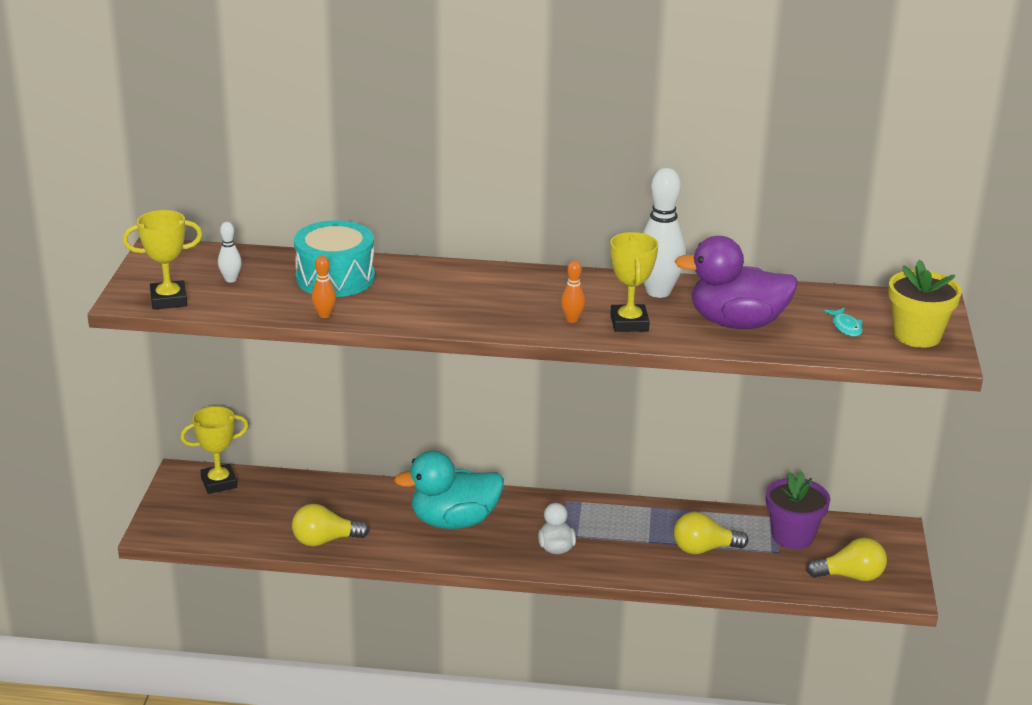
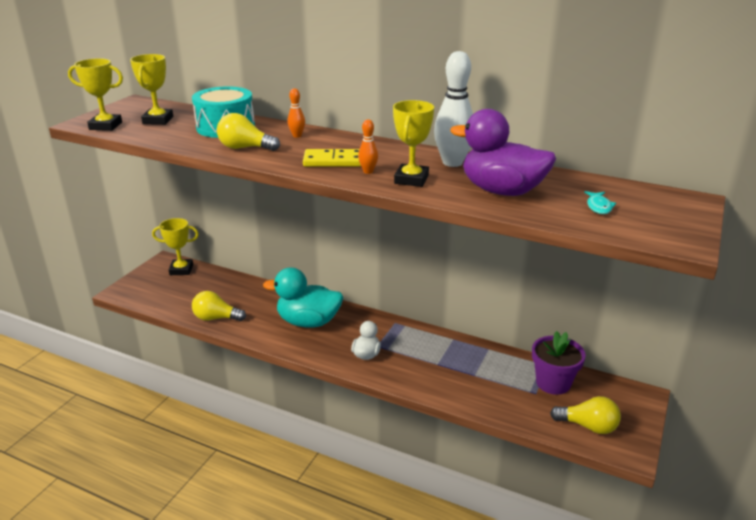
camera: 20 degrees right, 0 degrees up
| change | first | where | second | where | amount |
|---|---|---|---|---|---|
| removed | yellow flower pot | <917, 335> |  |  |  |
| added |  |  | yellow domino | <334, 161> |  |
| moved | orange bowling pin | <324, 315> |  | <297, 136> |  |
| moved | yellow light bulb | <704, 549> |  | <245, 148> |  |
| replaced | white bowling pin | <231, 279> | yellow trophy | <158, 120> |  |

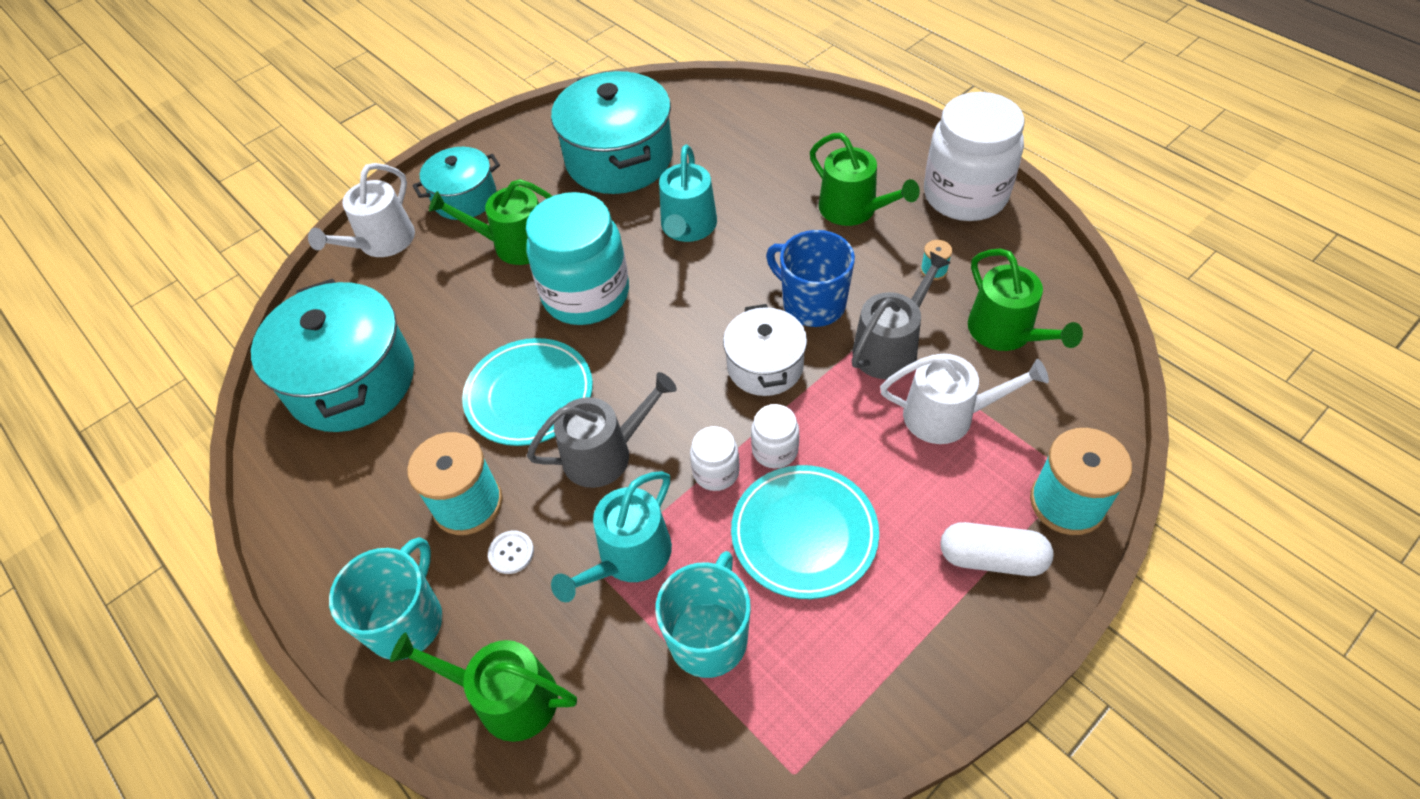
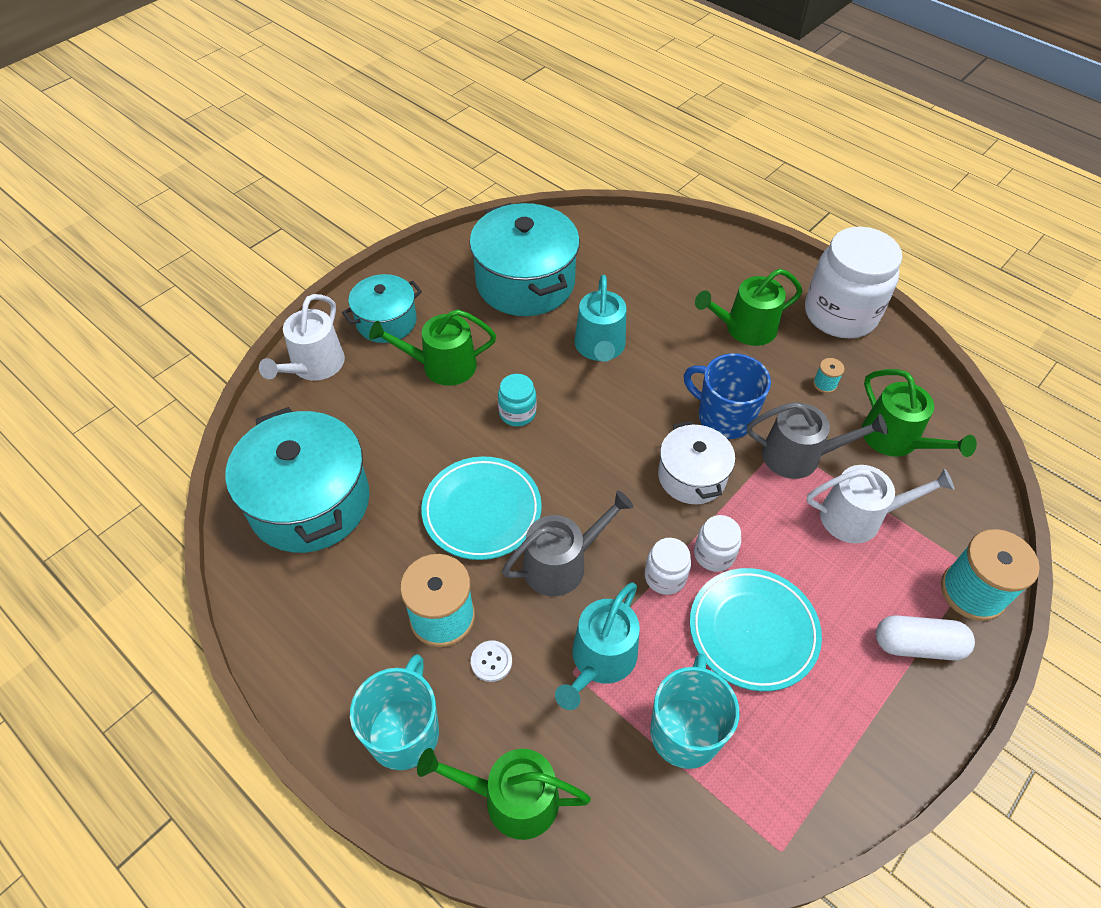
camera: 10 degrees left, 0 degrees up
| change | first | where | second | where | amount |
|---|---|---|---|---|---|
| turned | green watering can | <853, 209> |  | <745, 328> | 120 degrees clockwise |
| turned | grey watering can | <890, 347> |  | <798, 456> | 60 degrees clockwise |
| resized | turquoise jar | <586, 295> |  | <517, 413> | x0.46 |

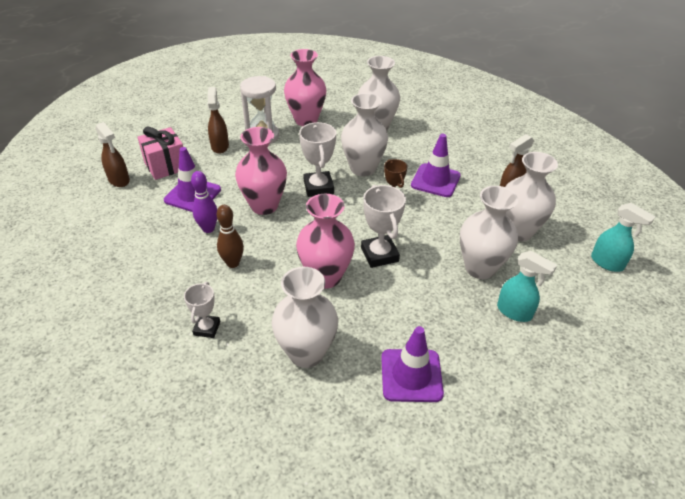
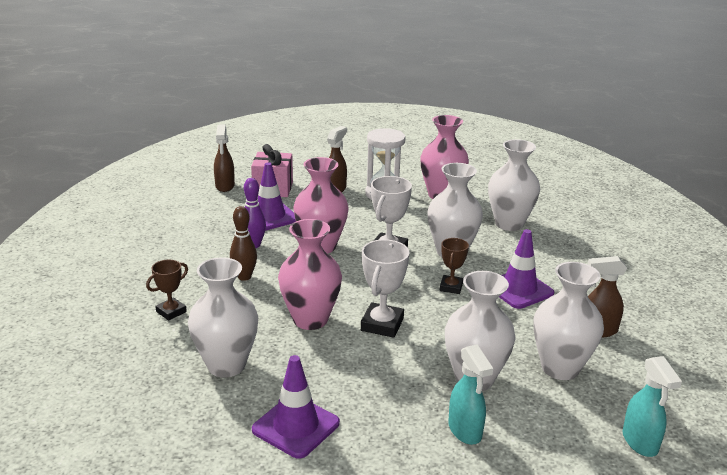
camera: 35 degrees right, 15 degrees down
| change | first | where | second | where | amount |
|---|---|---|---|---|---|
| recoloured | white trophy | <207, 328> | brown trophy | <171, 312> |  |

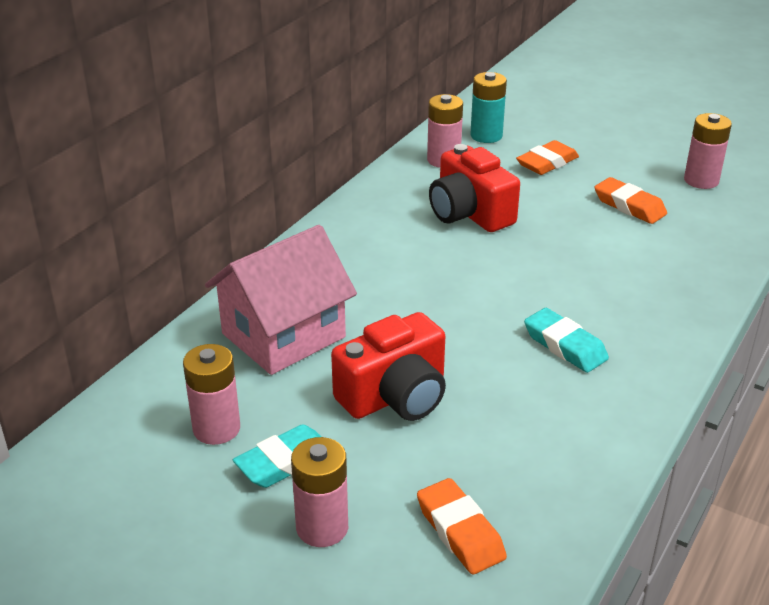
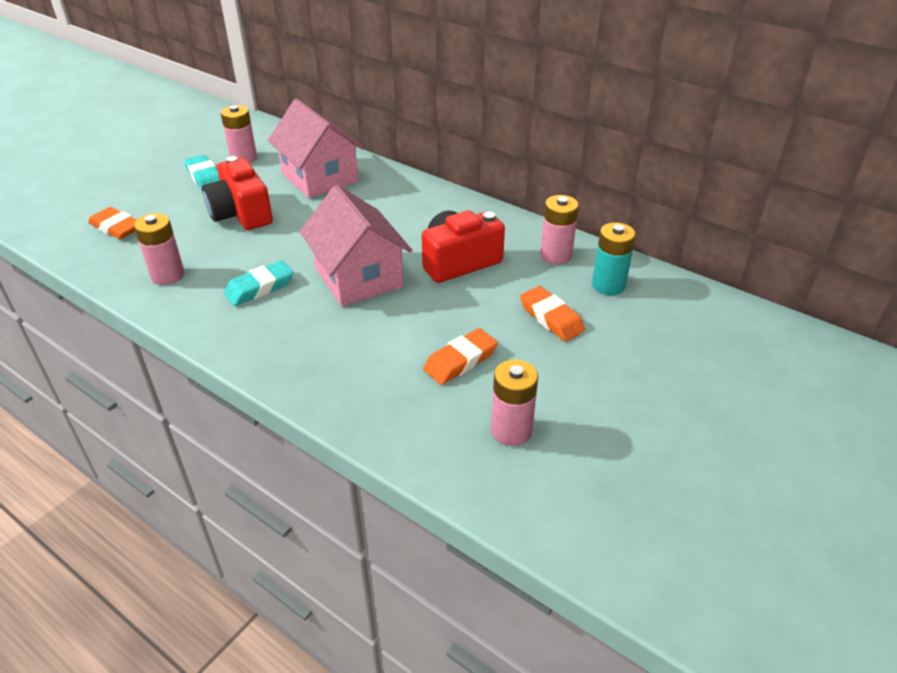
camera: 95 degrees right, 5 degrees up
| change | first | where | second | where | amount |
|---|---|---|---|---|---|
| added |  |  | pink house | <358, 277> |  |
| moved | pink battery | <322, 527> |  | <167, 275> |  |
| turned | orange eraser | <460, 531> |  | <116, 228> | 60 degrees clockwise |

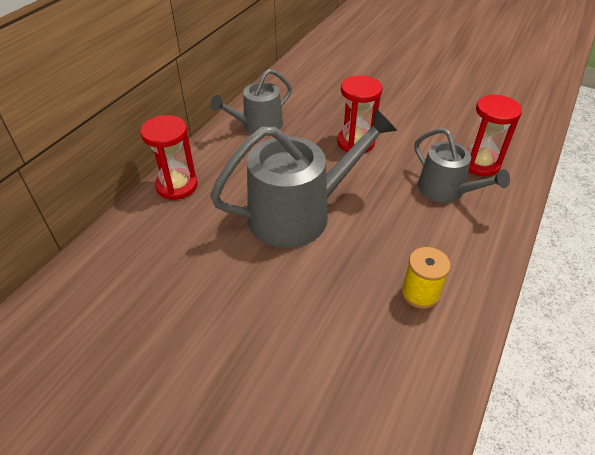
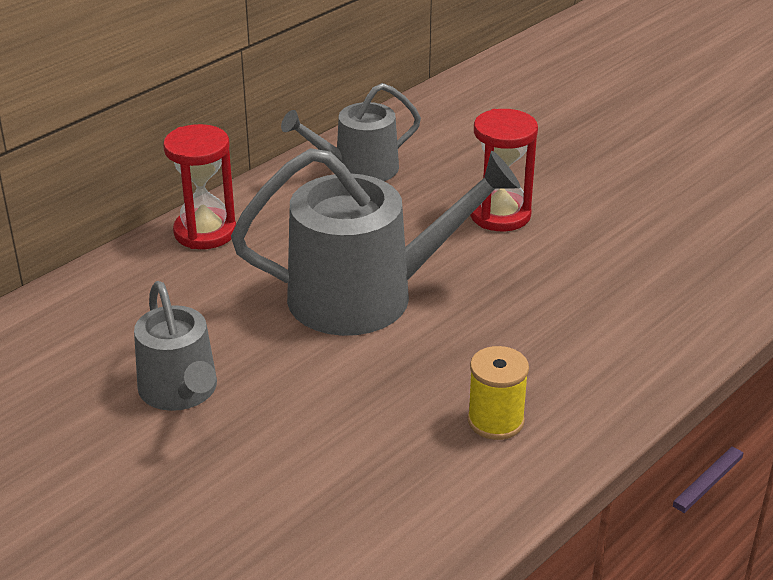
camera: 15 degrees right, 10 degrees down
| change | first | where | second | where | amount |
|---|---|---|---|---|---|
| removed | red hourglass | <480, 163> |  |  |  |
| moved | grey watering can | <446, 190> |  | <181, 391> |  |

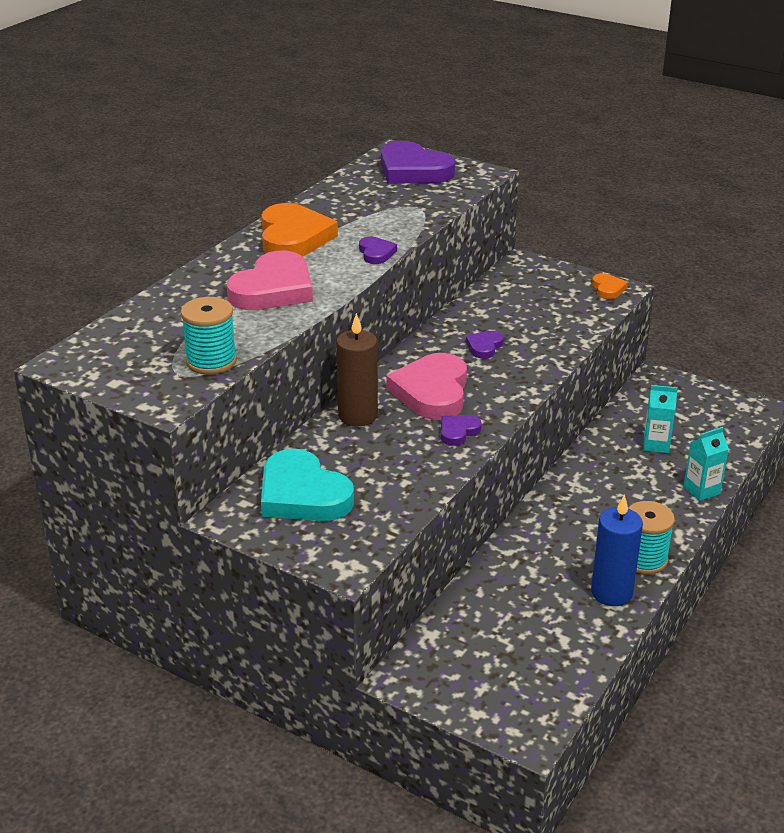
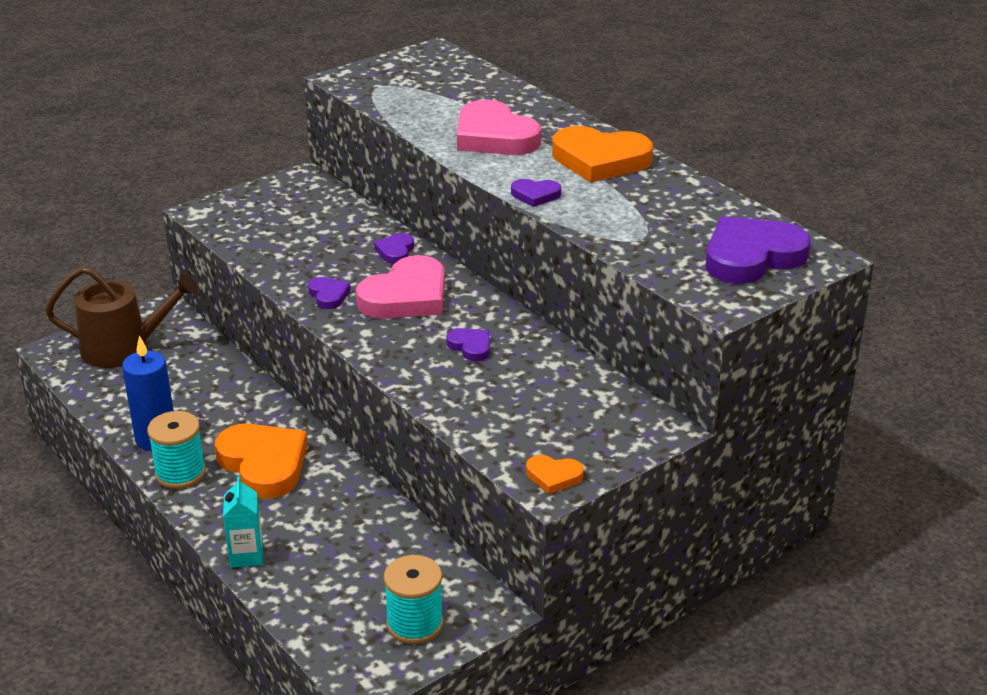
camera: 110 degrees right, 0 degrees up
| change | first | where | second | where | amount |
|---|---|---|---|---|---|
| removed | turquoise heart | <302, 494> |  |  |  |
| removed | turquoise carton | <656, 445> |  |  |  |
| added |  |  | brown watering can | <124, 348> |  |
| added |  |  | orange heart | <263, 464> |  |
| moved | turquoise spool | <211, 361> |  | <414, 624> |  |
| replaced | brown candle | <358, 416> | purple heart | <395, 251> |  |
| turned | pink heart | <432, 392> |  | <406, 296> | 105 degrees clockwise |

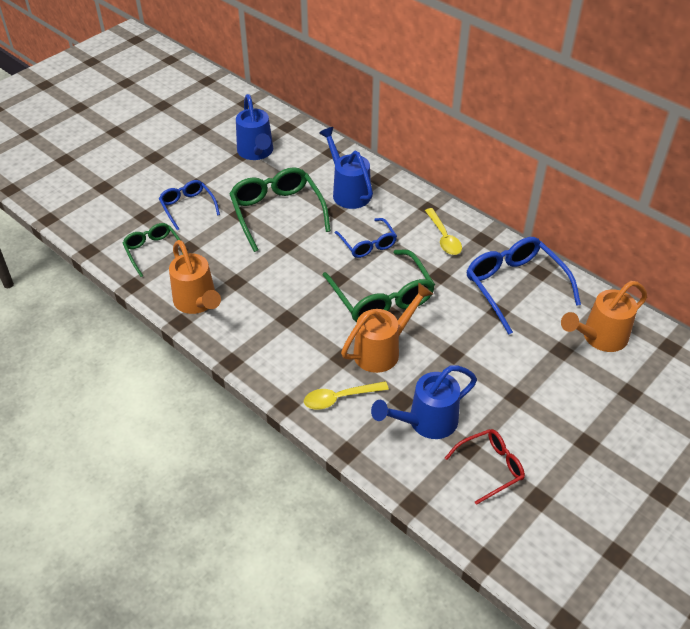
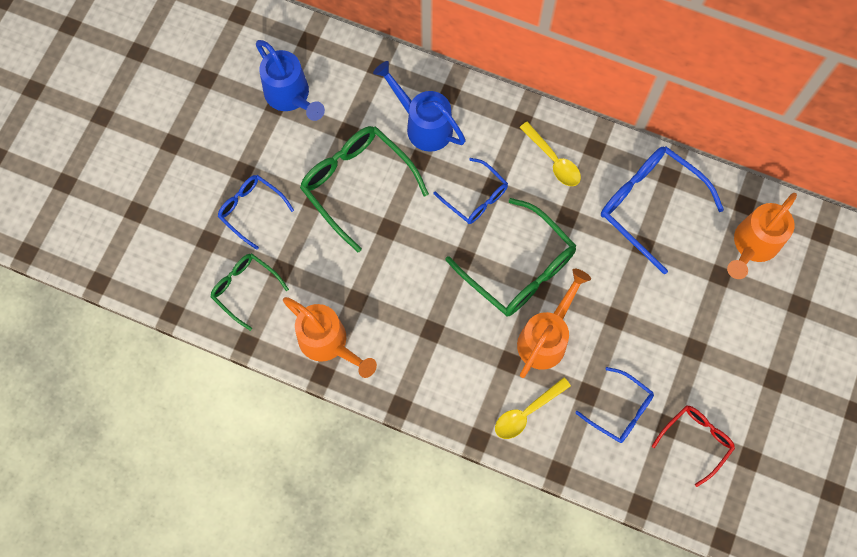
camera: 20 degrees left, 25 degrees up
| change | first | where | second | where | amount |
|---|---|---|---|---|---|
| replaced | blue watering can | <426, 422> | blue glasses | <620, 410> |  |

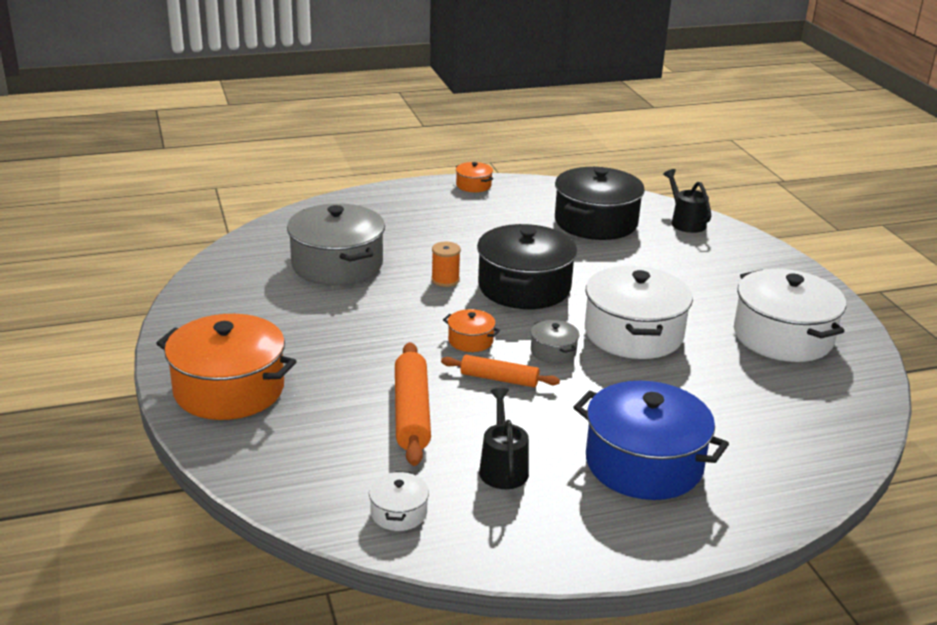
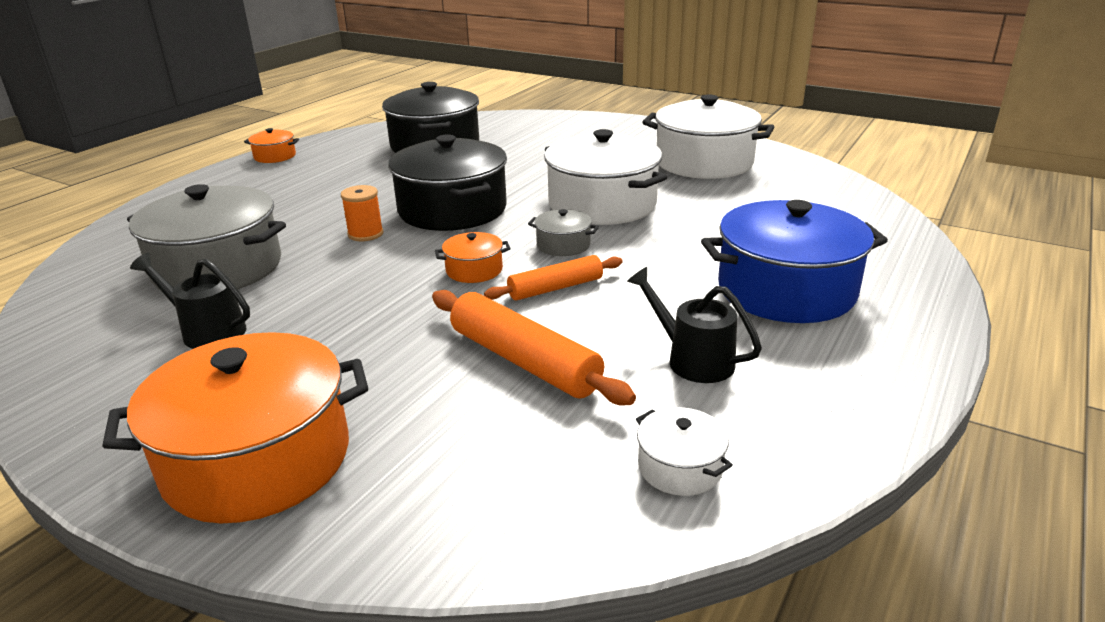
camera: 40 degrees left, 0 degrees up
| change | first | where | second | where | amount |
|---|---|---|---|---|---|
| moved | black watering can | <685, 222> |  | <206, 331> |  |

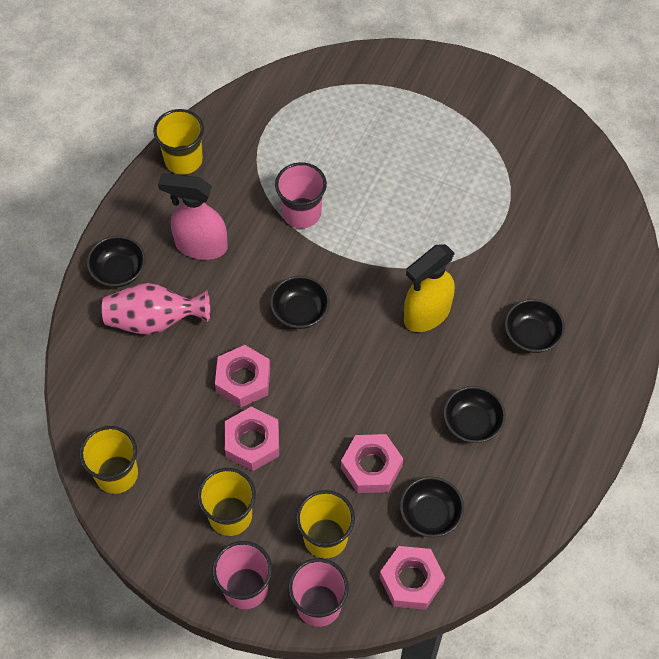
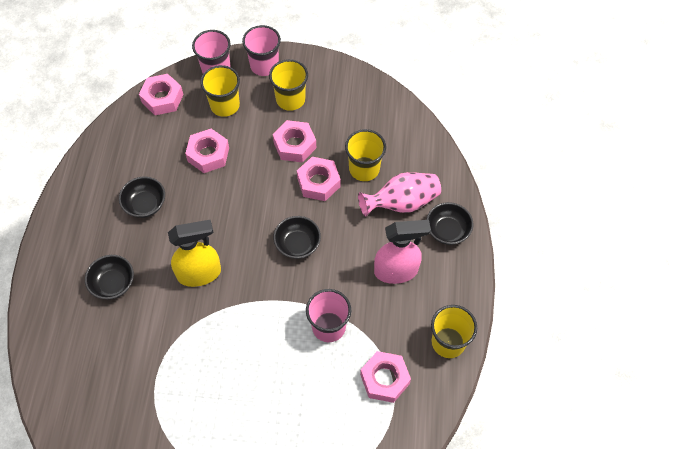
camera: 160 degrees right, 0 degrees up
| change | first | where | second | where | amount |
|---|---|---|---|---|---|
| removed | black bowl | <430, 514> |  |  |  |
| added |  |  | pink nut | <384, 379> |  |
| moved | yellow cup | <116, 474> |  | <364, 169> |  |
| turned | yellow spray bottle | <426, 314> |  | <200, 273> | 45 degrees clockwise |

